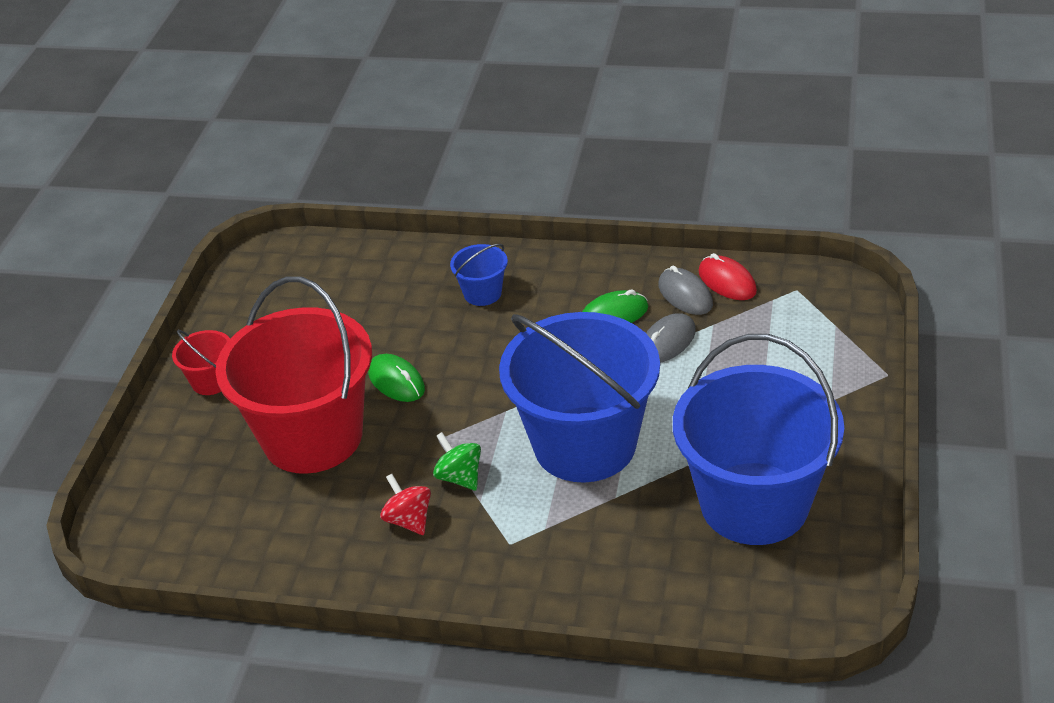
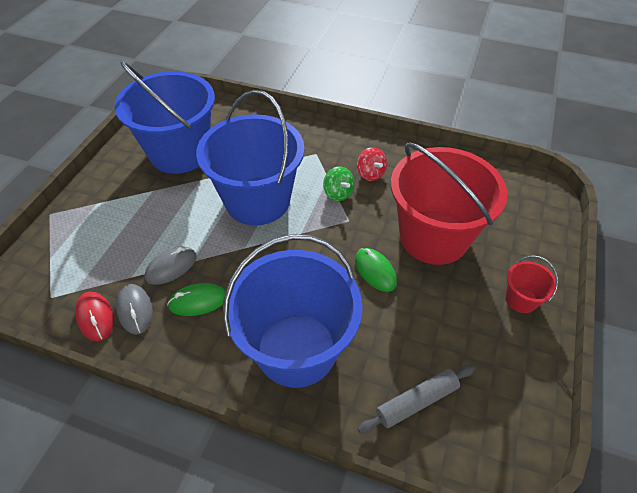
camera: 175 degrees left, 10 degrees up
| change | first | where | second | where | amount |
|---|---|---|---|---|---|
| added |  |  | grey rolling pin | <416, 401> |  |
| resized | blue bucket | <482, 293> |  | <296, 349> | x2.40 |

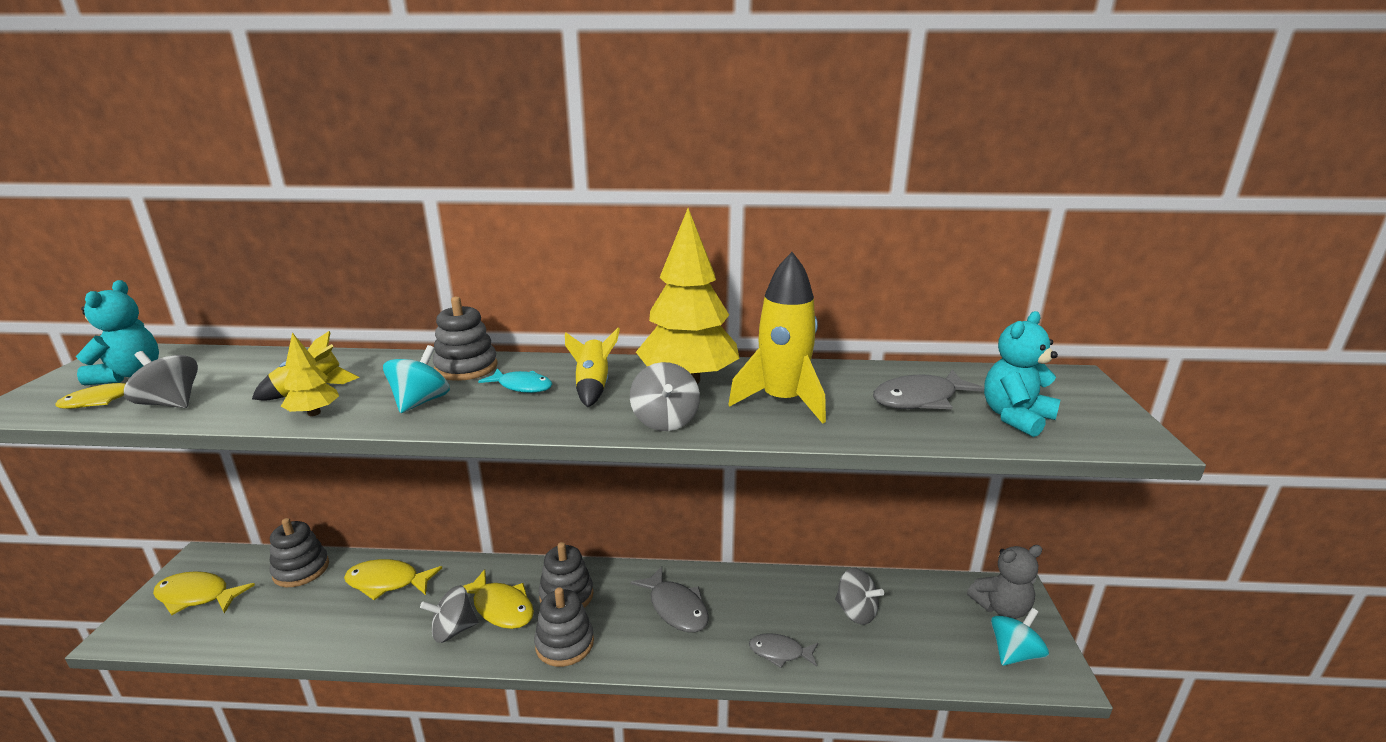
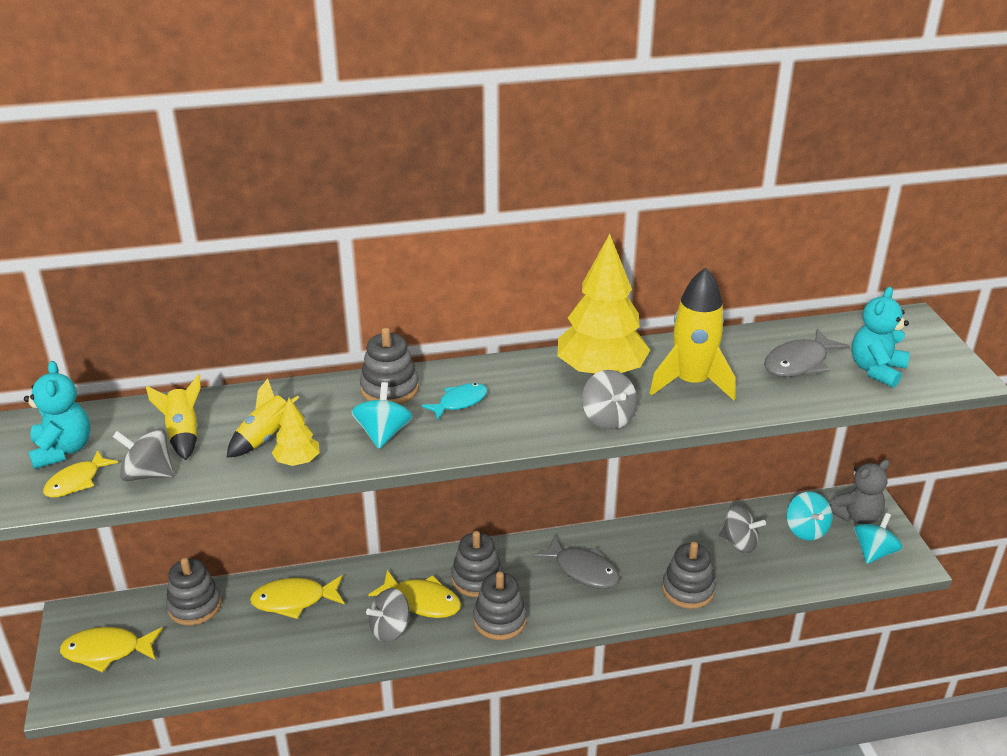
camera: 15 degrees left, 10 degrees up
| change | first | where | second | where | amount |
|---|---|---|---|---|---|
| added |  |  | turquoise spinning top | <806, 530> |  |
| moved | yellow rocket | <593, 387> |  | <183, 434> |  |
| replaced | grey fish | <780, 652> | grey stacking toy | <688, 590> |  |
| turned | turquoise fish | <522, 386> |  | <459, 402> | 45 degrees counterclockwise |

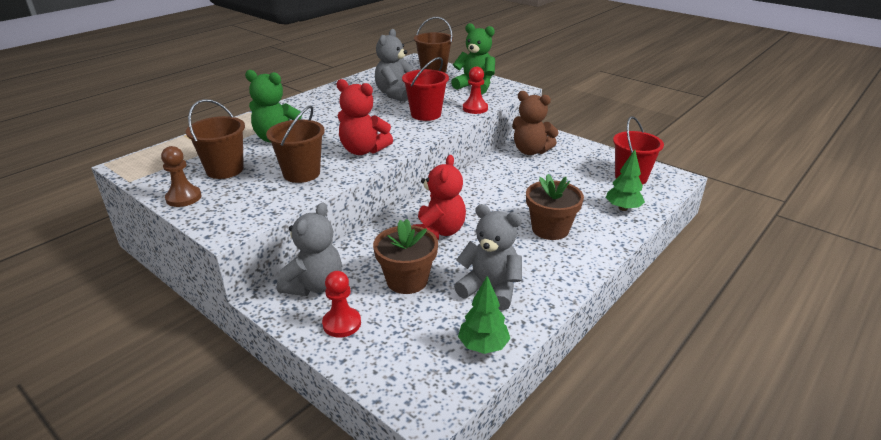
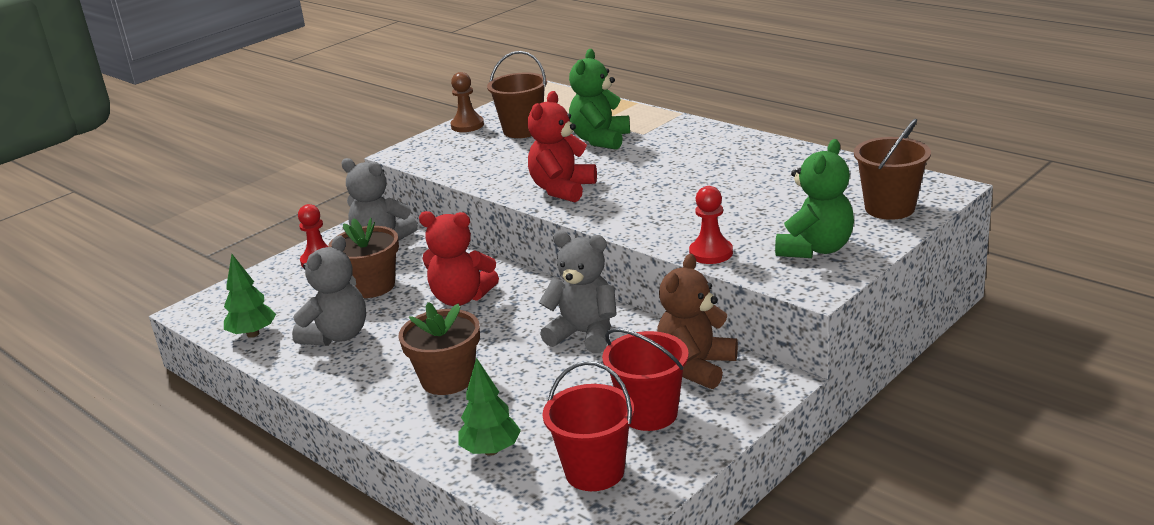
camera: 95 degrees right, 5 degrees down
| change | first | where | second | where | amount |
|---|---|---|---|---|---|
| removed | brown bucket | <301, 173> |  |  |  |
| moved | grey teddy bear | <395, 94> |  | <584, 334> |  |
| moved | red bucket | <426, 114> |  | <649, 414> |  |

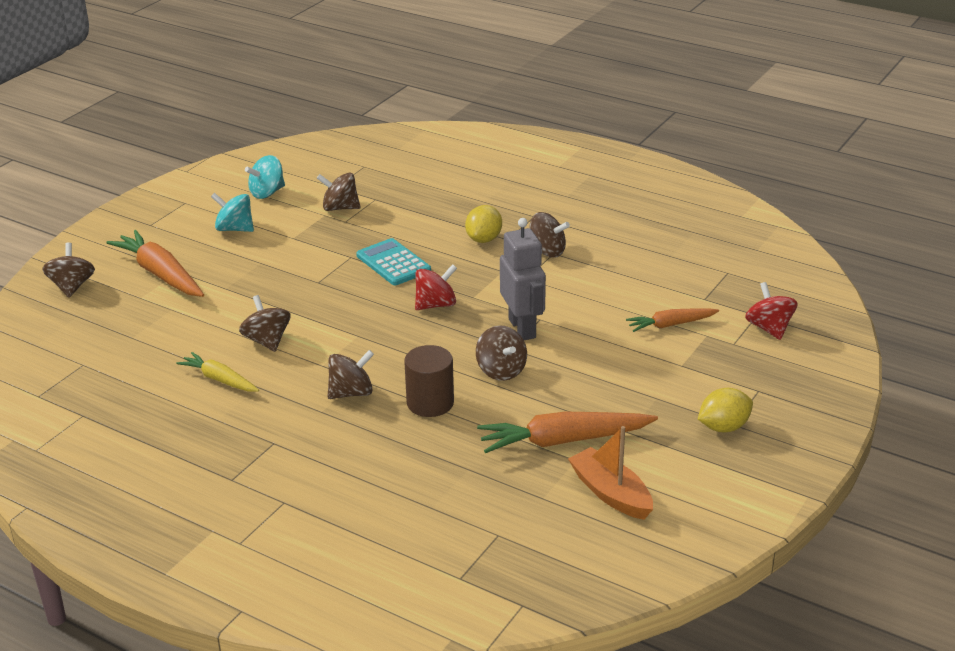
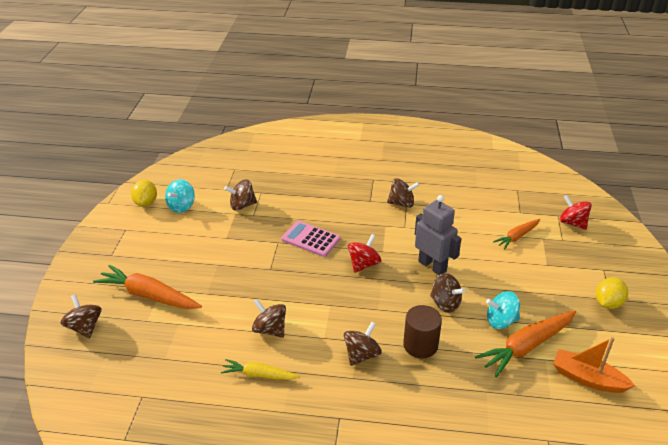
camera: 25 degrees left, 5 degrees up
| change | first | where | second | where | amount |
|---|---|---|---|---|---|
| moved | turquoise spinning top | <234, 229> |  | <501, 321> |  |
| moved | yellow lemon | <484, 239> |  | <146, 203> |  |
| recoloured | turquoise calculator | <393, 263> | pink calculator | <310, 239> |  |

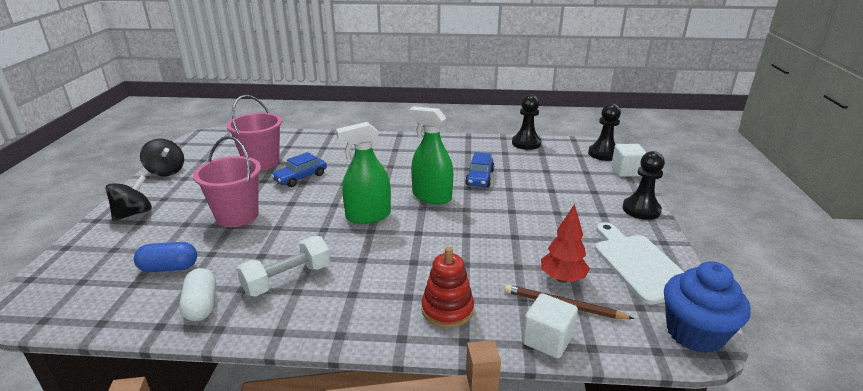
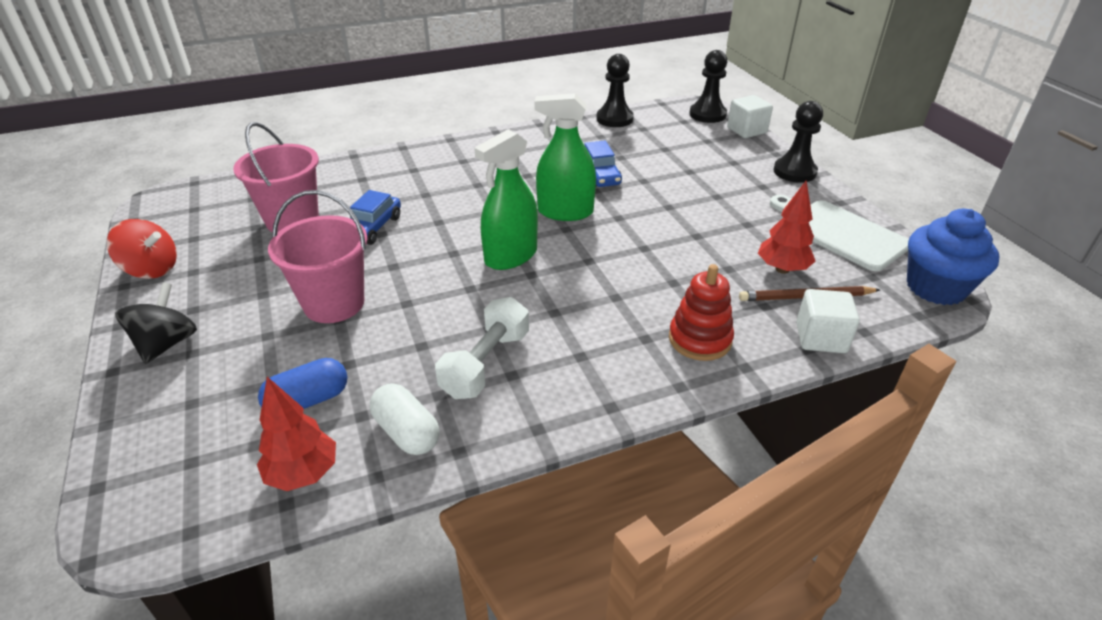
camera: 25 degrees left, 10 degrees up
| change | first | where | second | where | amount |
|---|---|---|---|---|---|
| added |  |  | red tree | <303, 474> |  |
| recoloured | black spinning top | <166, 171> | red spinning top | <151, 269> |  |

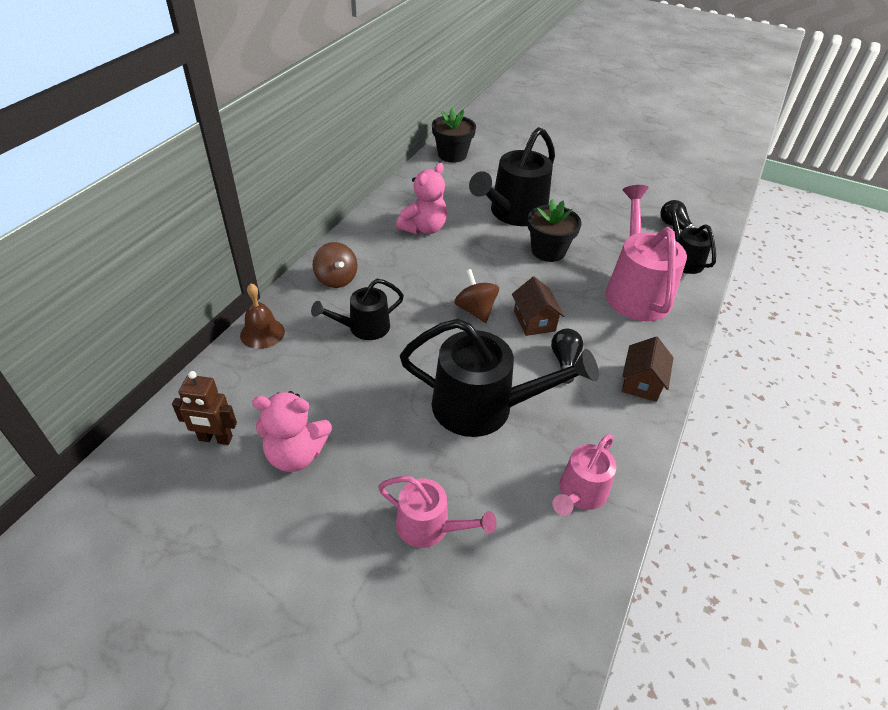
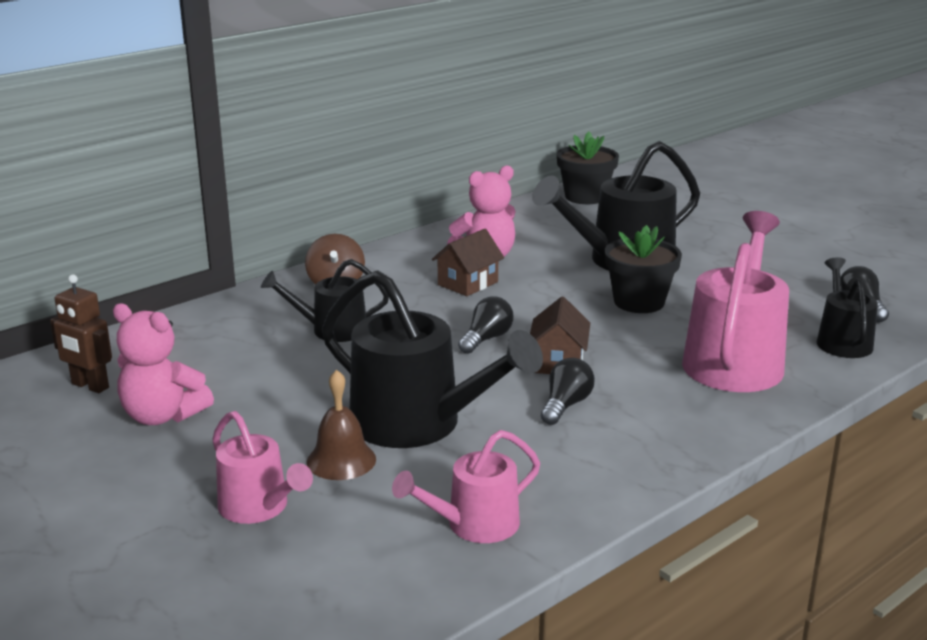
camera: 25 degrees right, 20 degrees down
| change | first | where | second | where | amount |
|---|---|---|---|---|---|
| moved | brown bell | <262, 333> |  | <341, 460> |  |
| moved | brown house | <641, 382> |  | <468, 283> |  |
| replaced | brown spinning top | <475, 310> | black light bulb | <486, 339> |  |

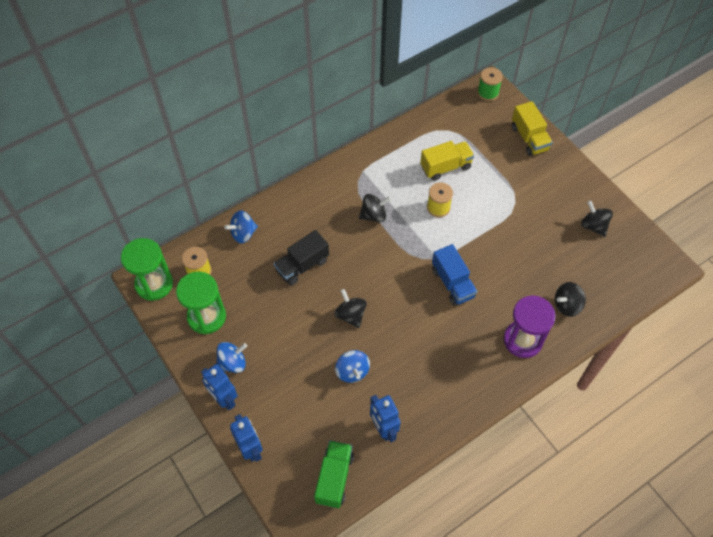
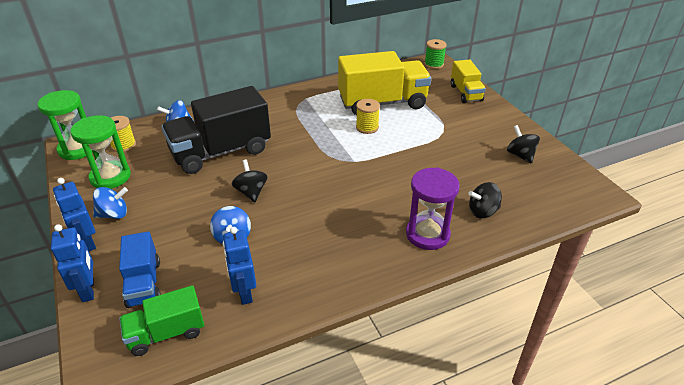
camera: 10 degrees right, 20 degrees down
| change | first | where | second | where | amount |
|---|---|---|---|---|---|
| removed | black spinning top | <374, 215> |  |  |  |
| moved | blue truck | <452, 283> |  | <144, 283> |  |
| turned | green truck | <334, 478> |  | <166, 333> | 135 degrees counterclockwise |
| resized | black truck | <302, 265> |  | <221, 152> | x1.83 |
| resized | yellow truck | <445, 167> |  | <382, 103> | x1.83 |

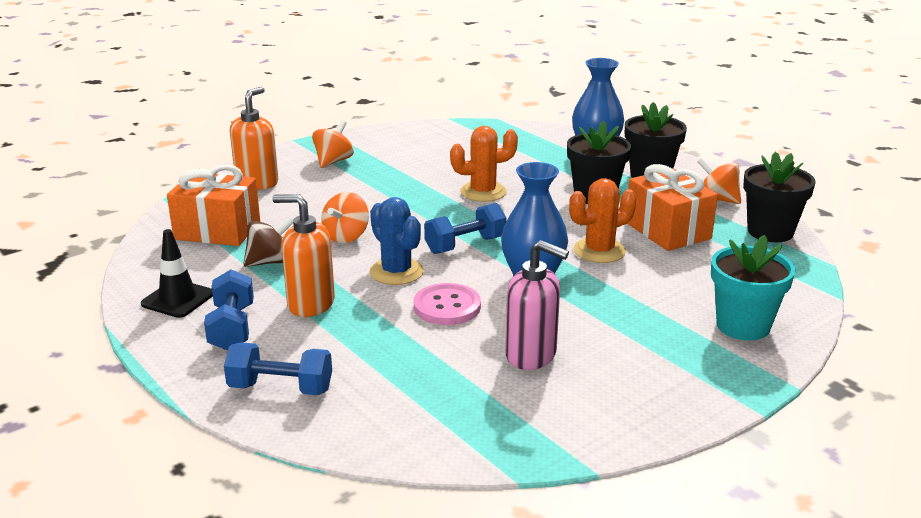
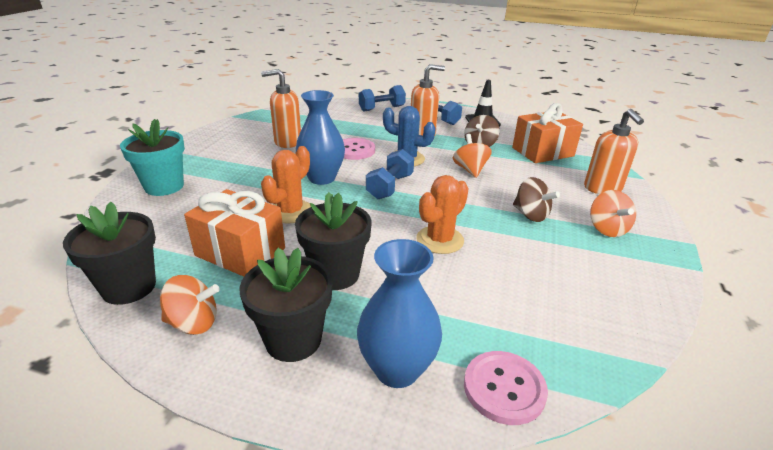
camera: 145 degrees right, 5 degrees up
| change | first | where | second | where | amount |
|---|---|---|---|---|---|
| added |  |  | pink button | <504, 388> |  |
| added |  |  | brown spinning top | <530, 215> |  |
| recoloured | pink soap dispenser | <531, 355> | orange soap dispenser | <287, 142> |  |

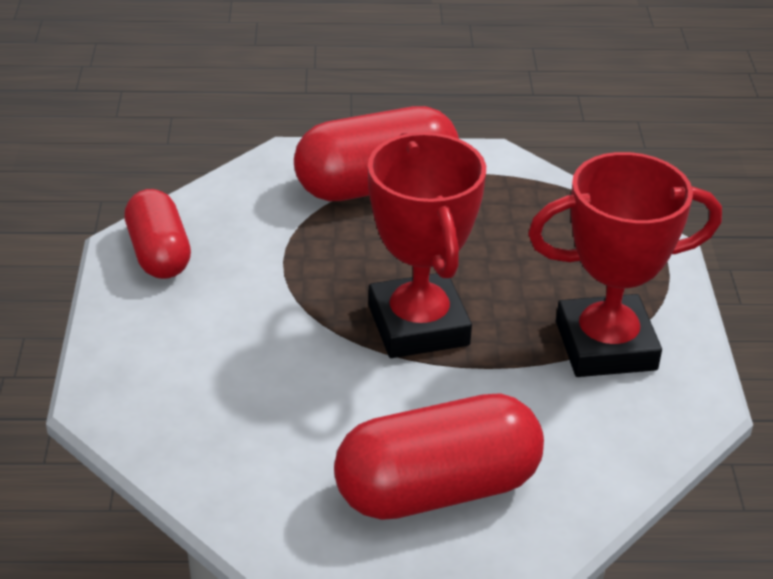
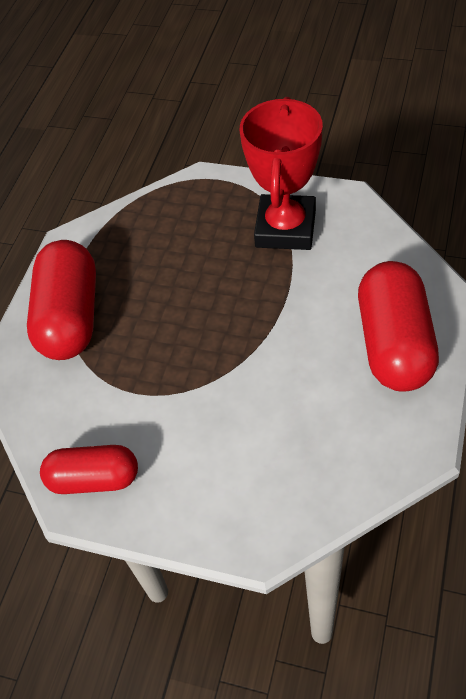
camera: 65 degrees left, 15 degrees up
| change | first | where | second | where | amount |
|---|---|---|---|---|---|
| removed | red trophy | <418, 325> |  |  |  |

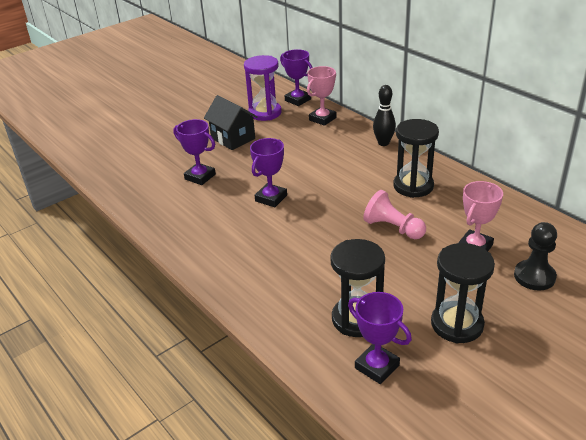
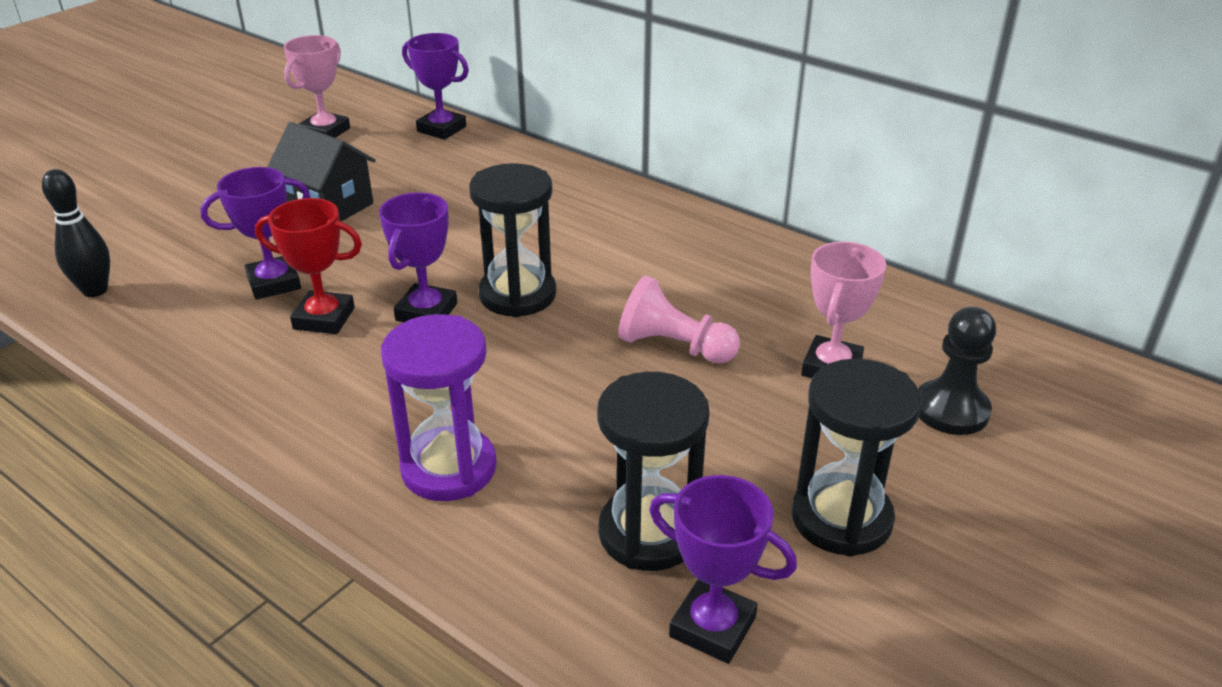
camera: 15 degrees left, 0 degrees up
| change | first | where | second | where | amount |
|---|---|---|---|---|---|
| added |  |  | red trophy | <324, 318> |  |
| moved | purple hourglass | <265, 113> |  | <449, 468> |  |
| moved | pink trophy | <322, 119> |  | <325, 132> |  |
| moved | black bowling pin | <383, 143> |  | <95, 290> |  |
| moved | black hourglass | <413, 186> |  | <517, 295> |  |
| turned | purple trophy | <200, 177> |  | <274, 283> | 45 degrees counterclockwise |

